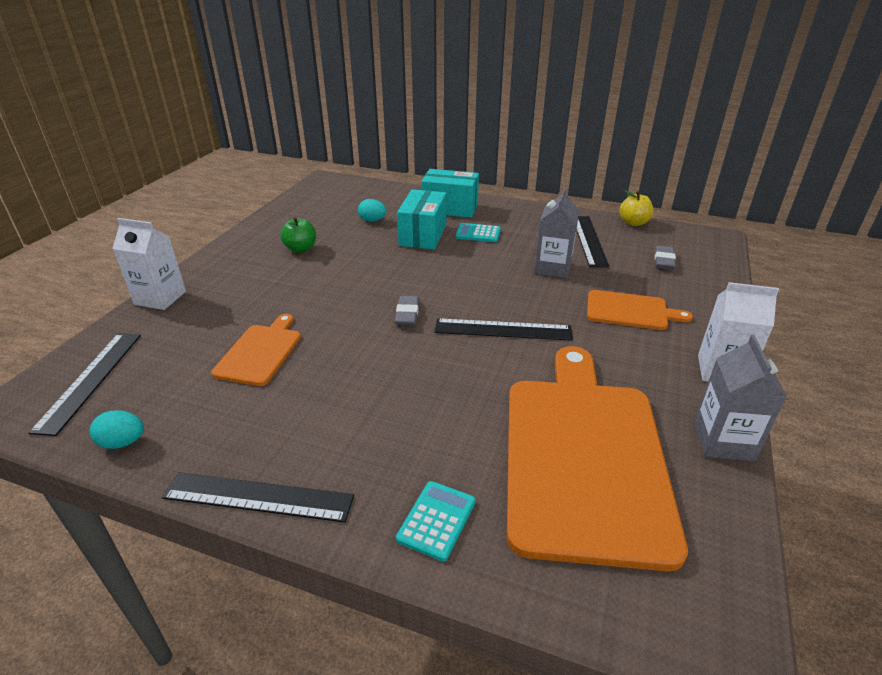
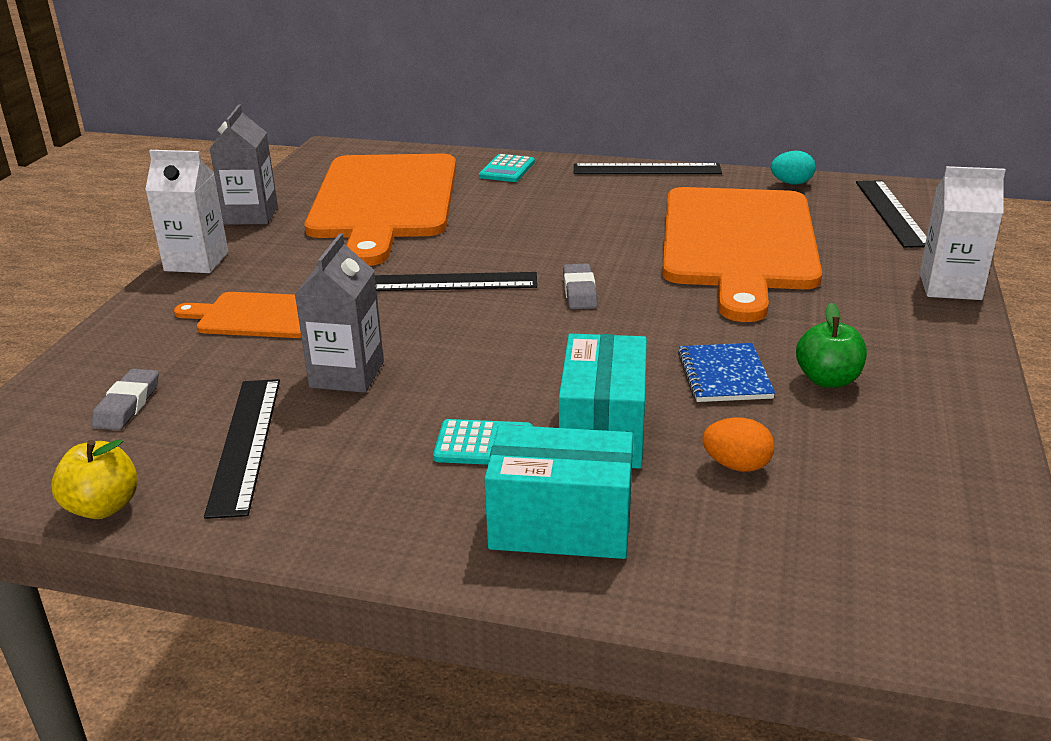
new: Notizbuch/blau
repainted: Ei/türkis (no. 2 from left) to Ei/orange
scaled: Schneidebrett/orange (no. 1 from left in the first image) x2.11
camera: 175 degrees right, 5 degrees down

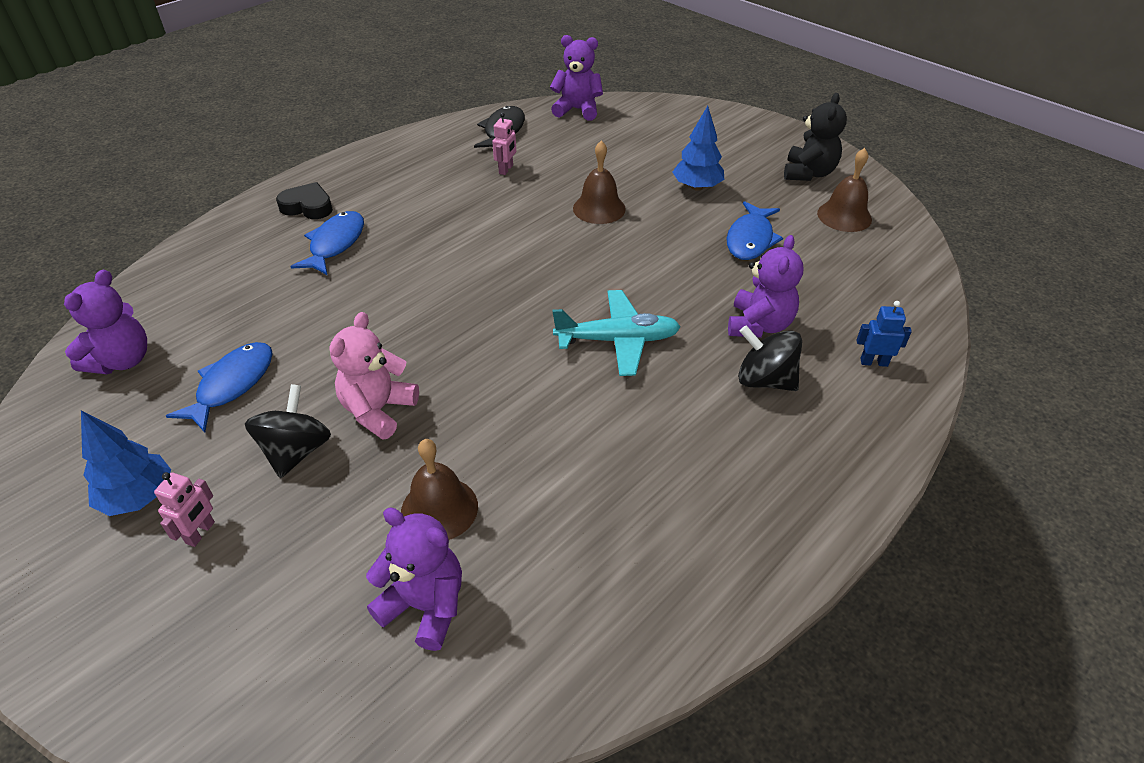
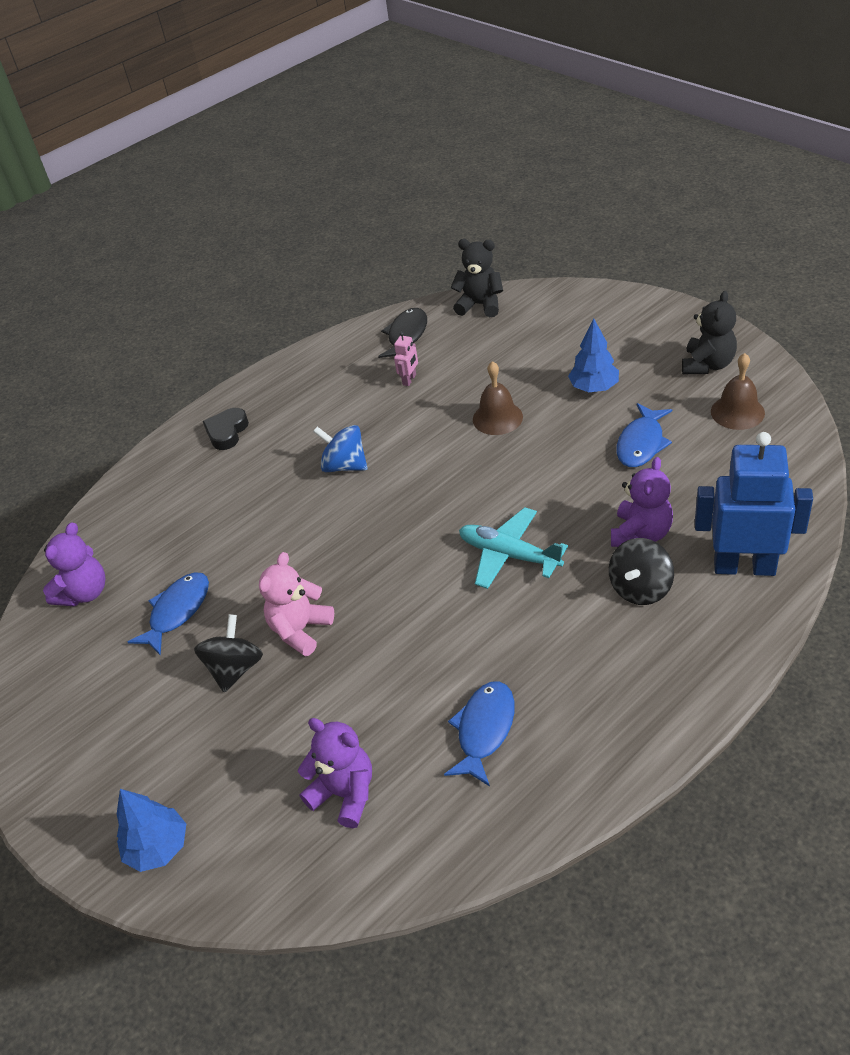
gone: Roboter/rosa (no. 1 from left); Glocke/braun (no. 1 from left)
new: Kreisel/blau
shifted: Baum/blau (no. 1 from left); Fisch/blau (no. 2 from left)
repainted: Teddybär/lila (no. 3 from left) to Teddybär/schwarz (no. 1 from left)
rotated: Herz/schwarz 90 degrees counterclockwise; Flugzeug/türkis 150 degrees counterclockwise; Kreisel/schwarz (no. 2 from left) 90 degrees counterclockwise
scaled: Roboter/blau x2.43
camera: 10 degrees right, 0 degrees up

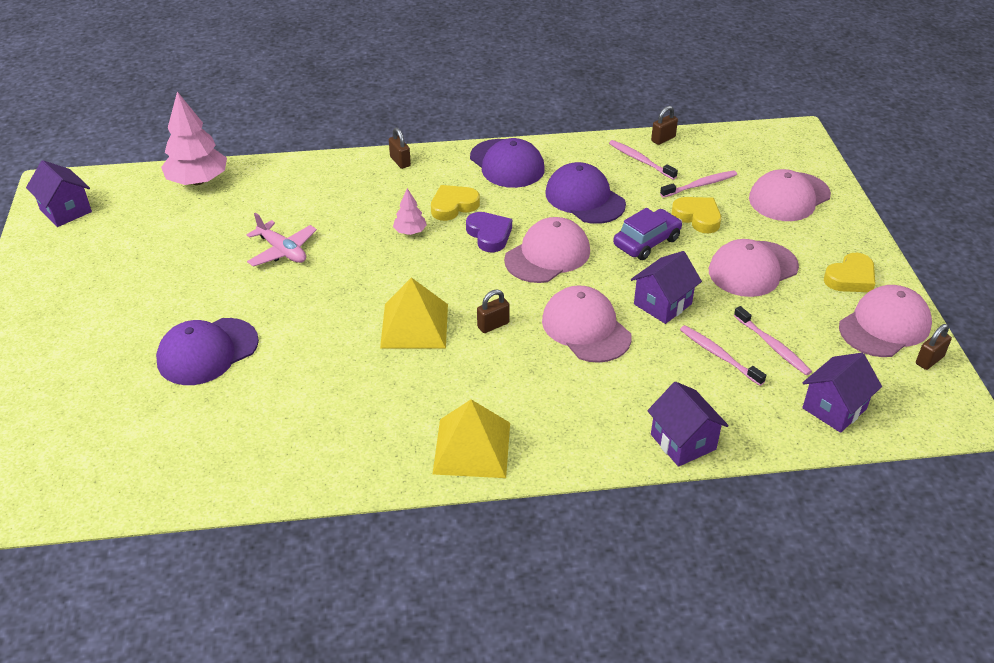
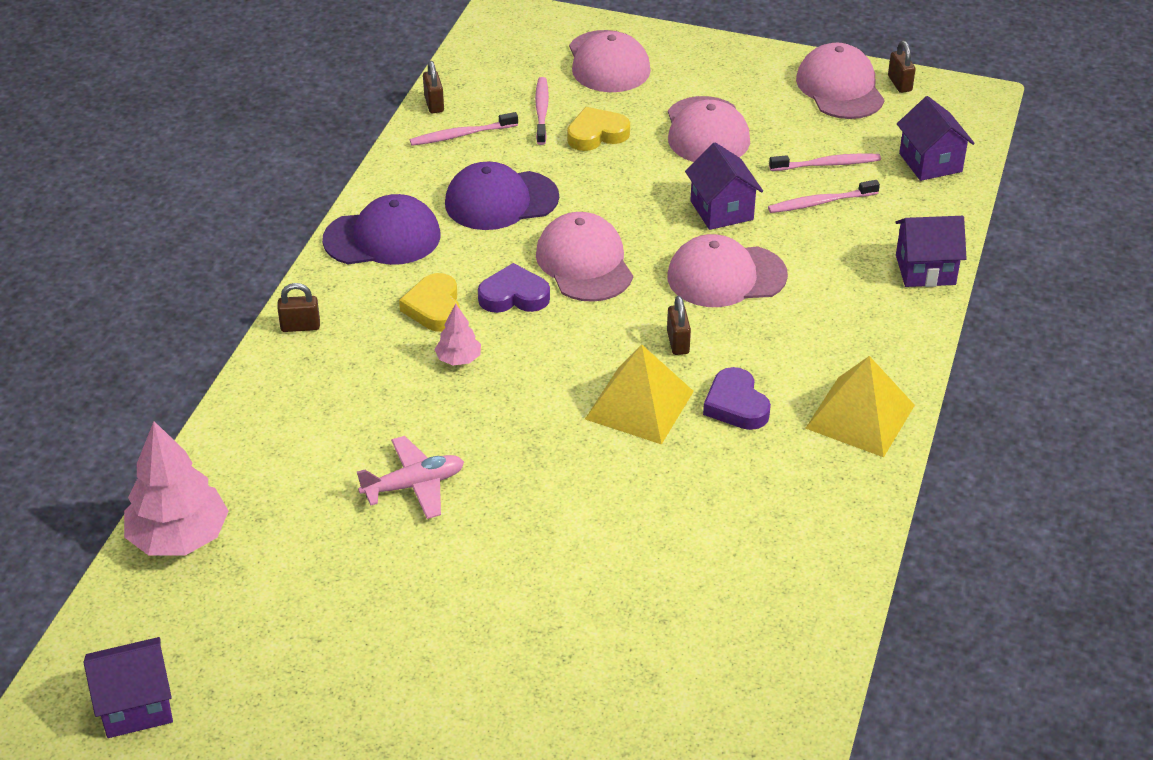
gone: Kappe/lila (no. 1 from left); Auto/lila; Herz/gelb (no. 3 from left)
new: Herz/lila (no. 2 from left)
camera: 65 degrees left, 0 degrees up

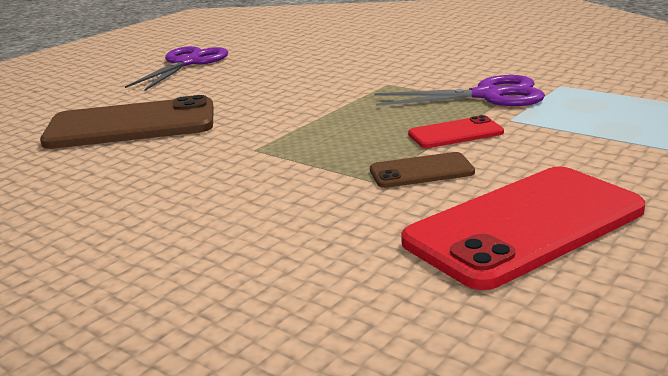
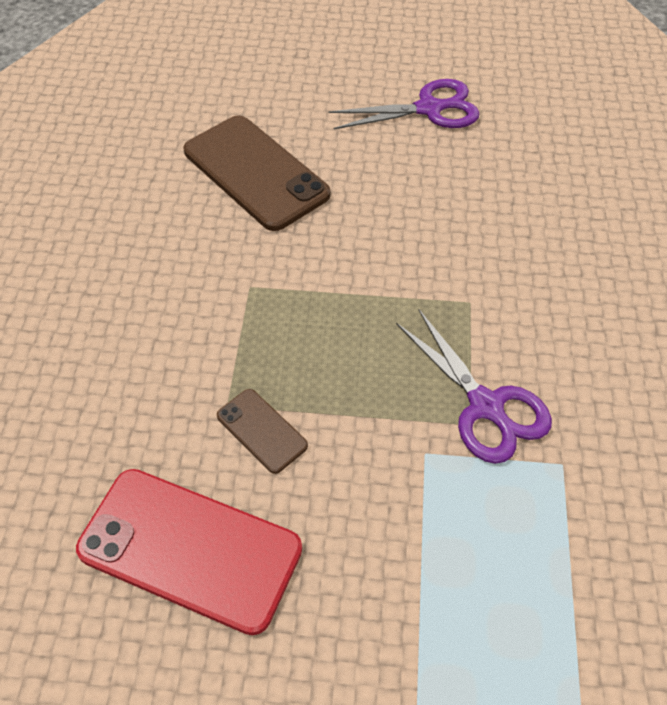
gone: Handy/rot (no. 1 from left)
camera: 55 degrees right, 30 degrees up

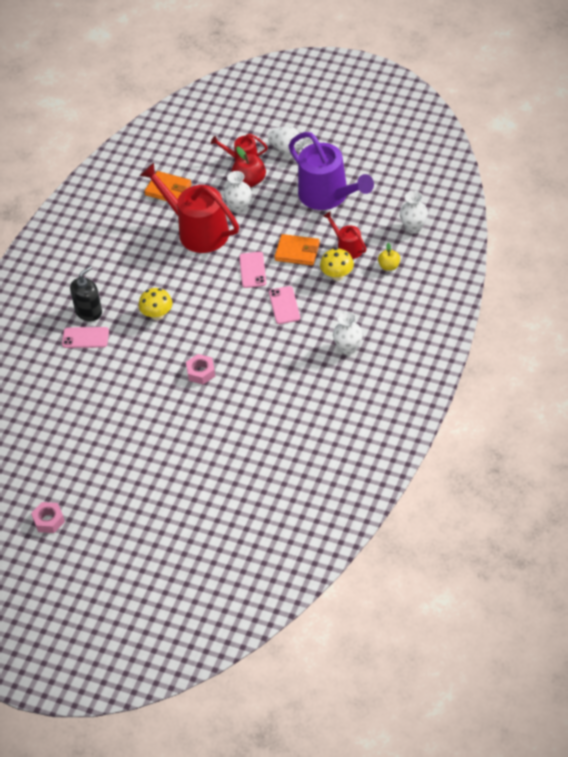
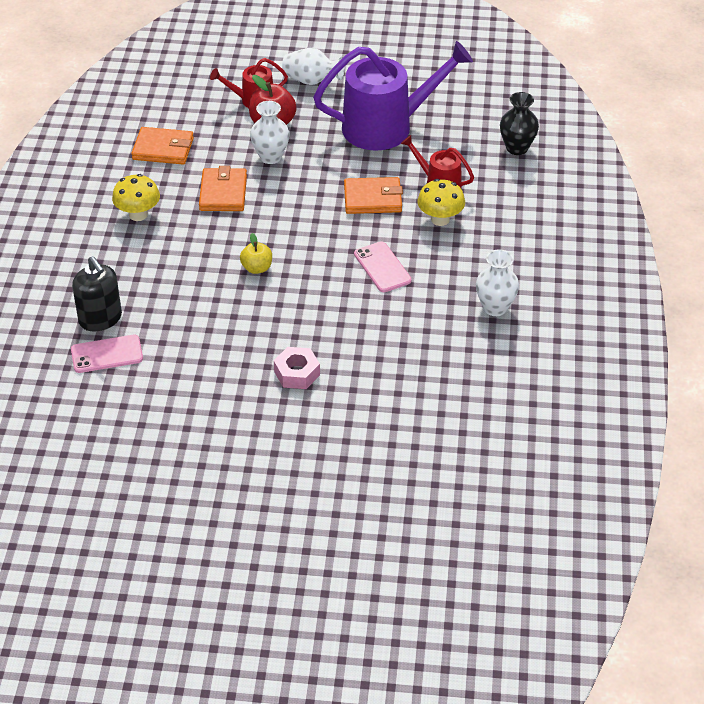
gone: Sechskantmutter/rosa (no. 1 from left); Handy/rosa (no. 2 from left)
shifted: Pilz/gelb (no. 1 from left); Apfel/gelb
swapped: Gießkanne/rot (no. 1 from left) to Geldbörse/orange (no. 2 from left)
repainted: Vase/weiß (no. 4 from left) to Vase/schwarz
rotated: Seifenspender/schwarz 120 degrees clockwise; Gießkanne/lila 45 degrees counterclockwise
camera: 20 degrees left, 5 degrees down

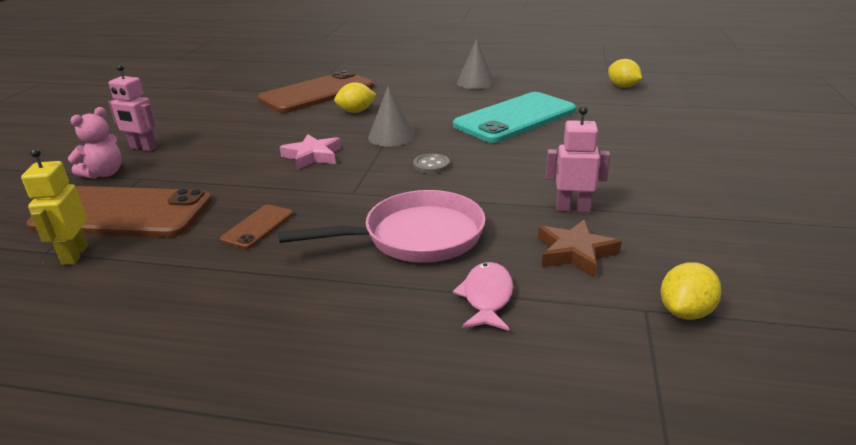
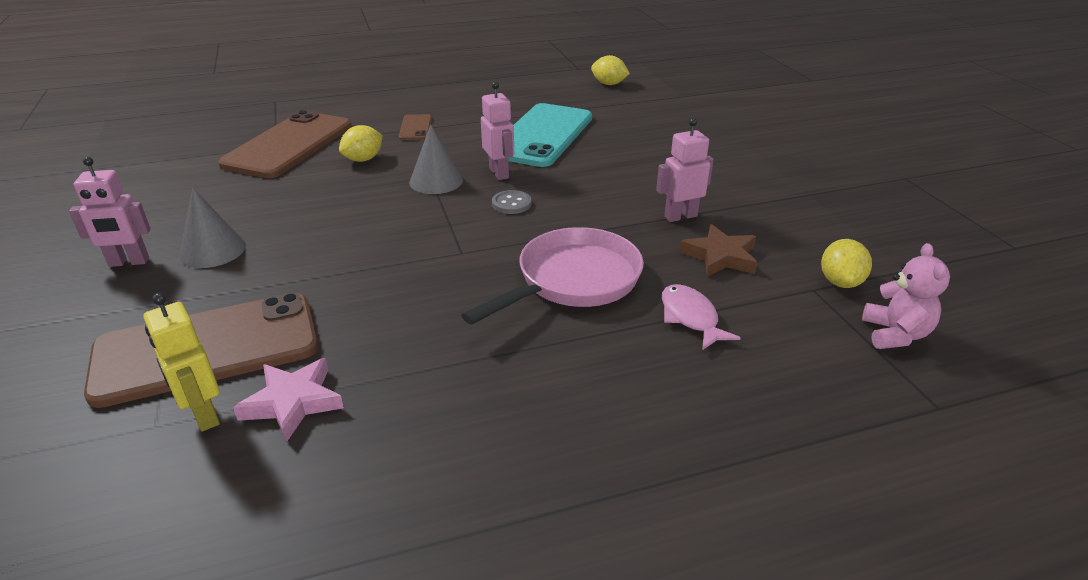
new: Roboter/rosa (no. 2 from left)
shifted: Teddybär/rosa; Handy/braun (no. 2 from left in the first image) to Handy/braun (no. 3 from left); Stern/rosa; Kegel/grau (no. 2 from left in the first image) to Kegel/grau (no. 1 from left)
camera: 30 degrees left, 5 degrees up

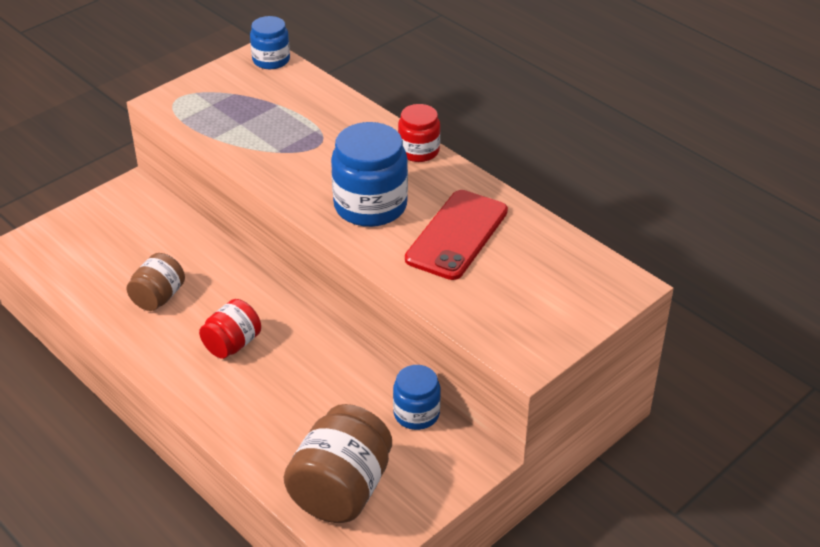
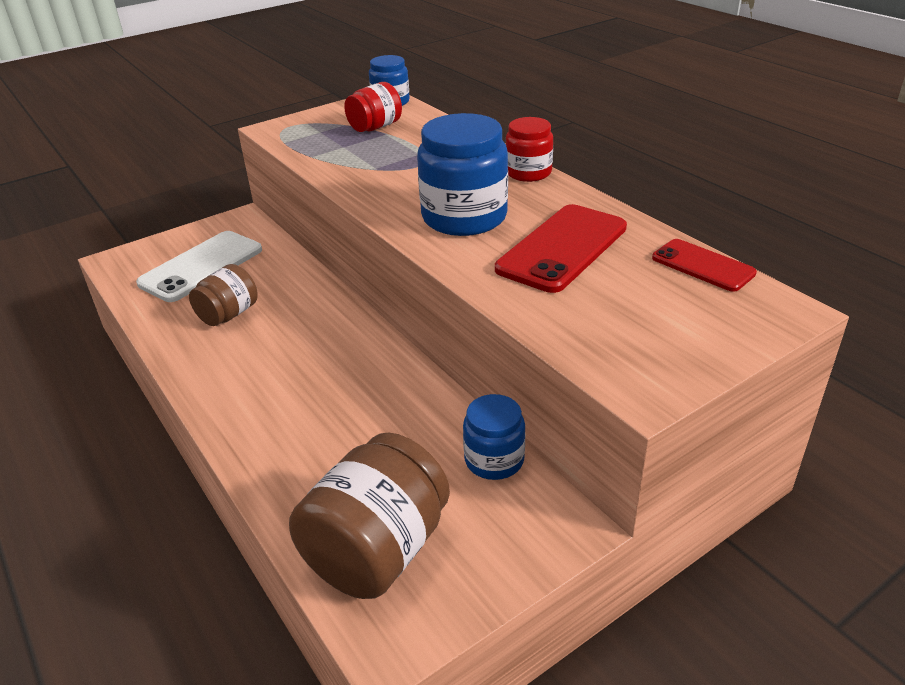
new: Handy/weiß; Handy/rot (no. 2 from left)
shifted: Einmachglas/rot (no. 1 from left)
camera: 10 degrees right, 5 degrees down

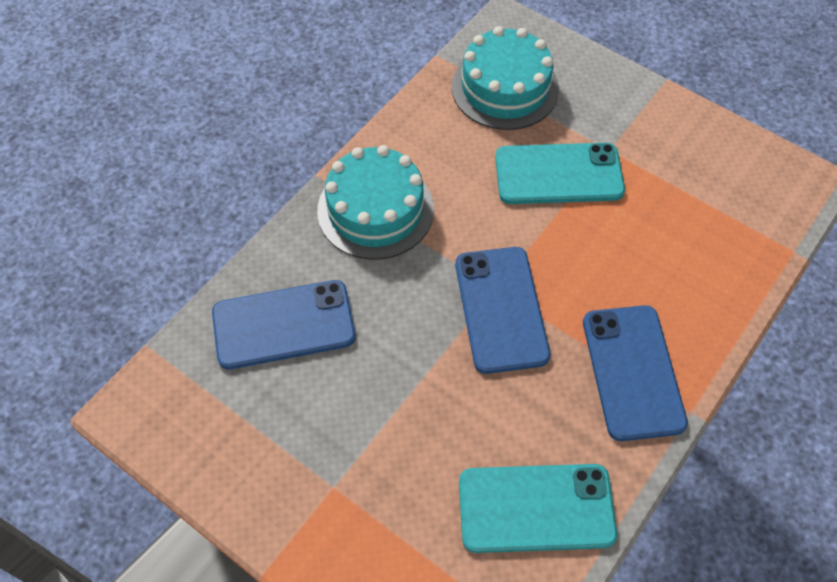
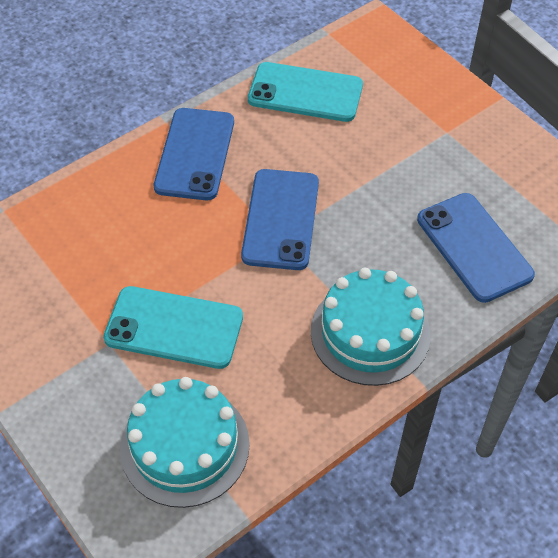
rotated: Handy/blau (no. 1 from left in the first image) 60 degrees clockwise
camera: 165 degrees left, 5 degrees down

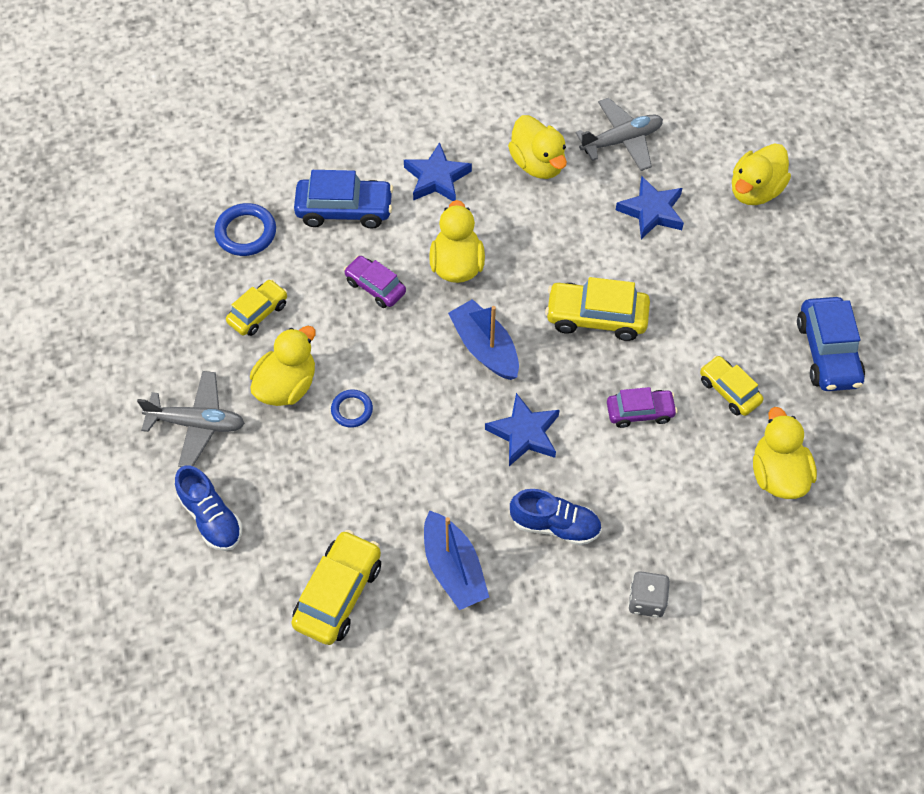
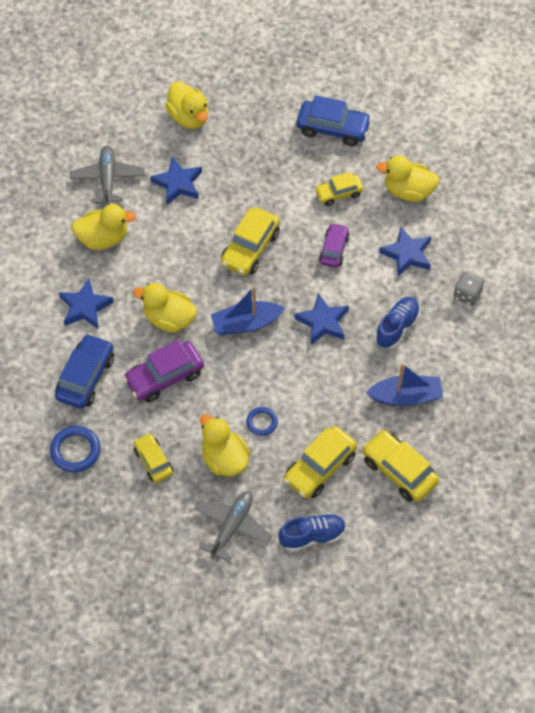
new: Auto/gelb (no. 3 from left); Stern/blau (no. 4 from left)
scaled: Auto/lila (no. 1 from left) x1.56
camera: 70 degrees left, 0 degrees up

